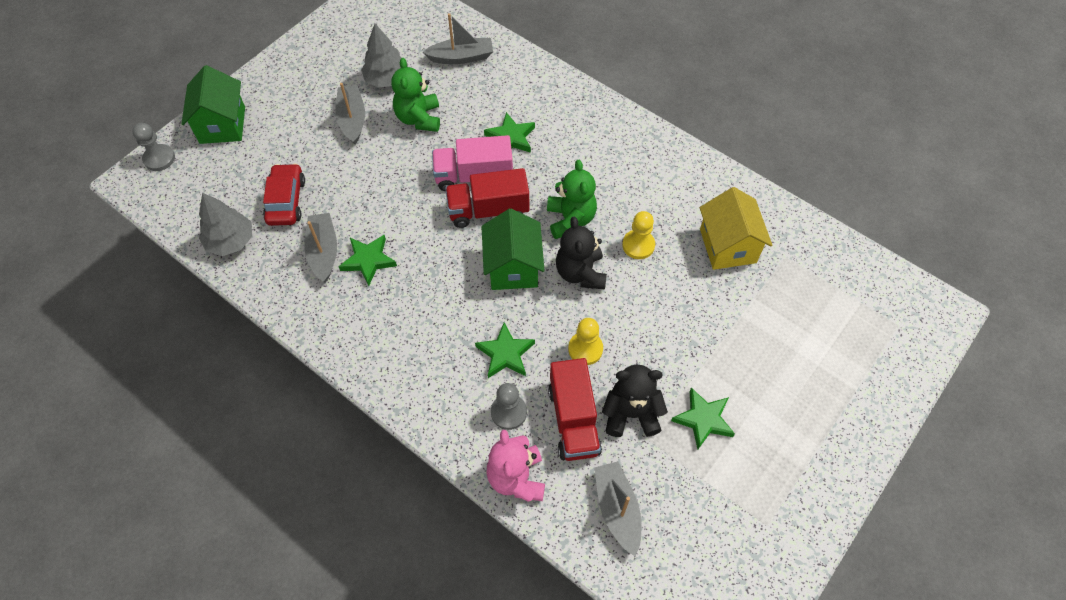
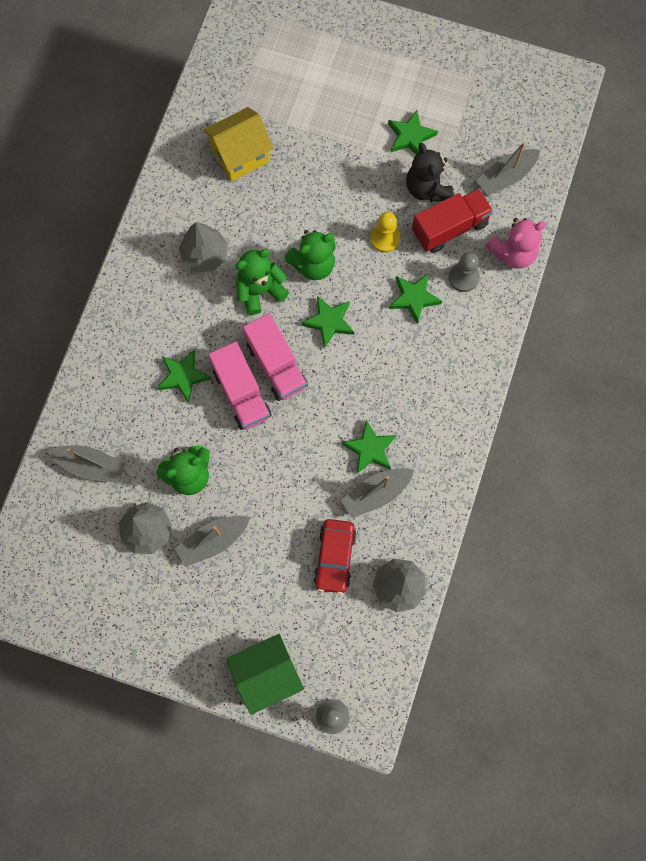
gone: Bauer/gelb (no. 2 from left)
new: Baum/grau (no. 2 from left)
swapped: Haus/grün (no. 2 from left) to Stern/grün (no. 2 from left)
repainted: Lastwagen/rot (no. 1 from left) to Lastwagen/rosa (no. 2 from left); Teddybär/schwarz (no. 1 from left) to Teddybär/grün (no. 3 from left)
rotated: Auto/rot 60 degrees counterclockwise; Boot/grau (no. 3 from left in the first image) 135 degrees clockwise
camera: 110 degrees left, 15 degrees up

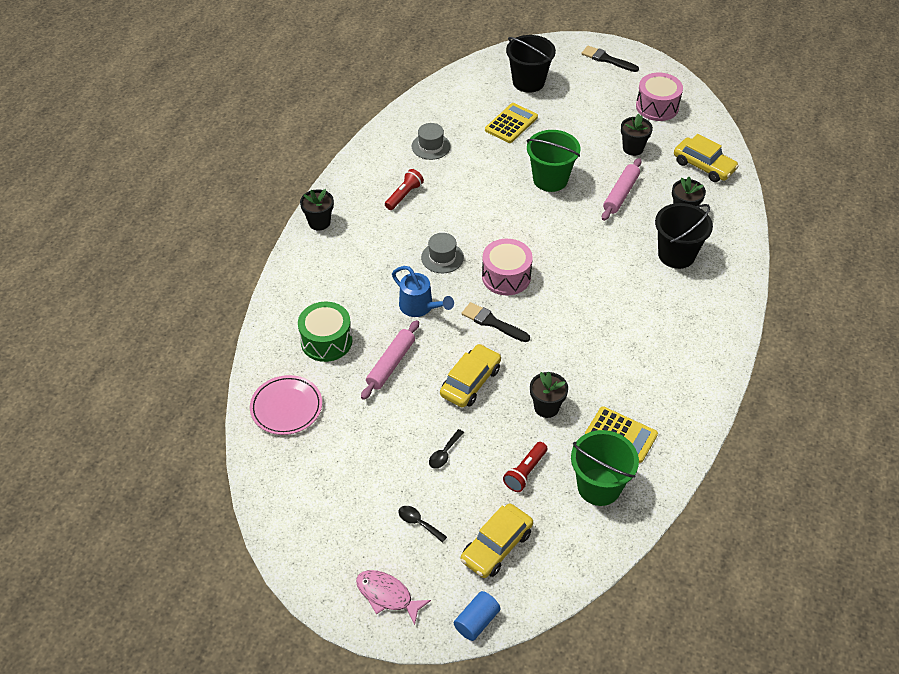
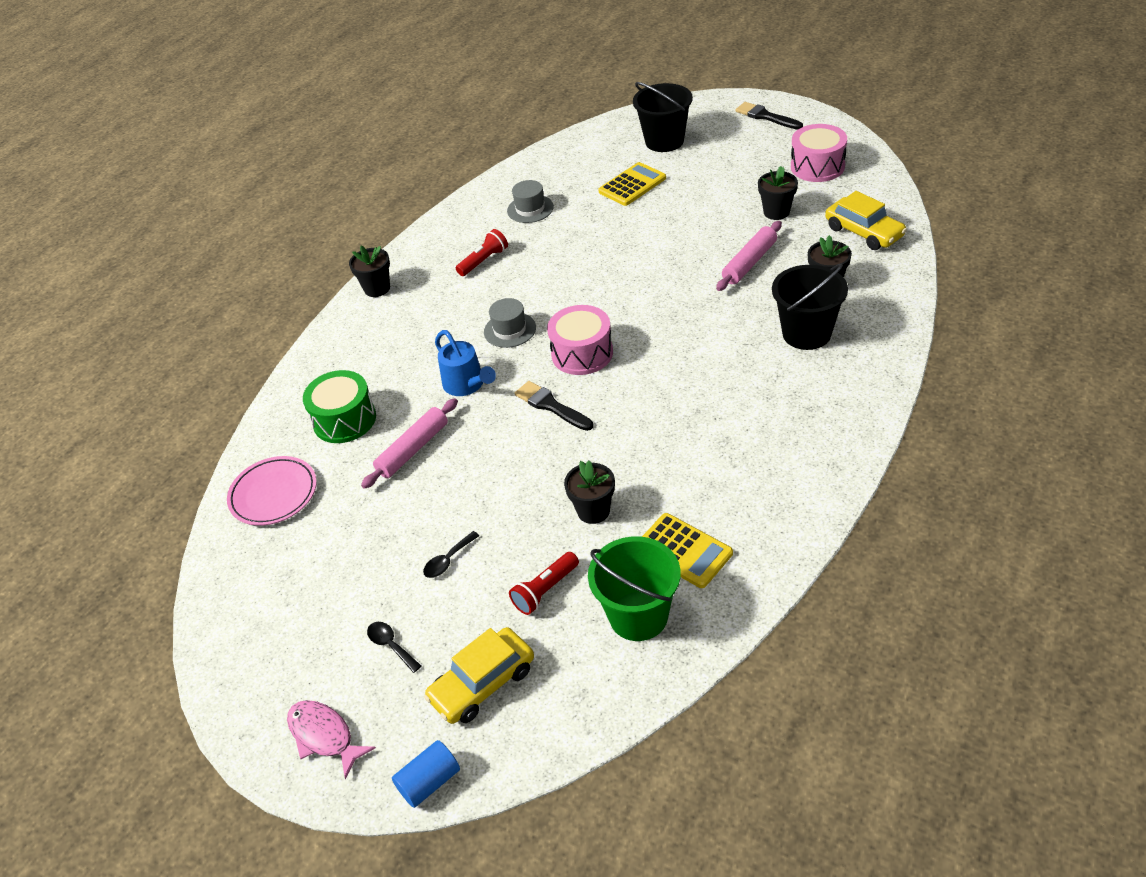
gone: Auto/gelb (no. 1 from left); Eimer/grün (no. 1 from left)
camera: 15 degrees right, 5 degrees down

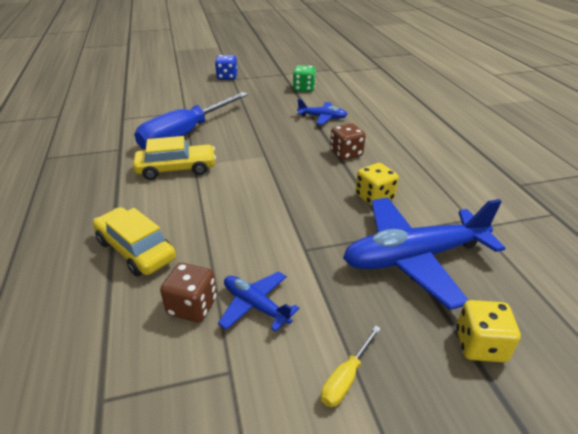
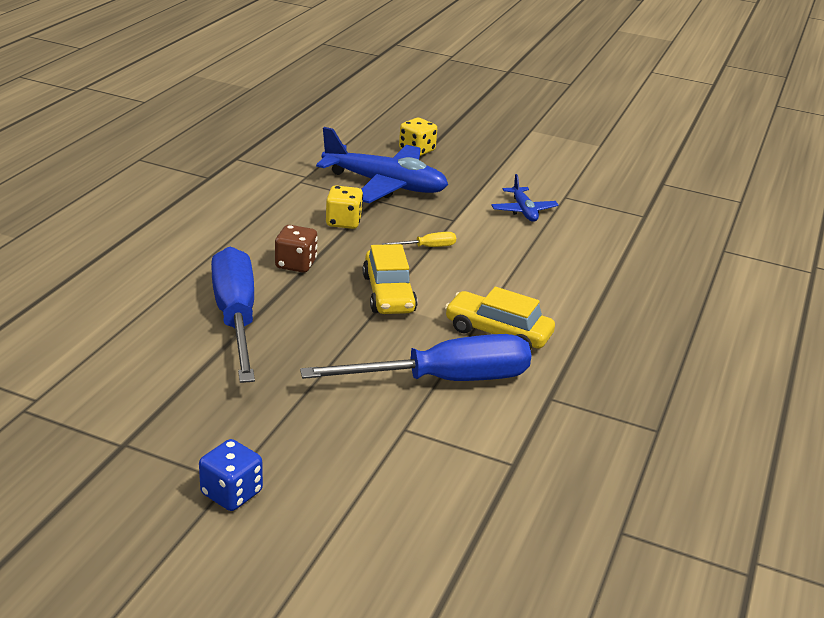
gone: Spielwürfel/braun (no. 1 from left); Spielwürfel/grün
shifted: Auto/gelb (no. 1 from left); Schraubenzieher/gelb
swapped: Flugzeug/blau (no. 2 from left) to Schraubenzieher/blau (no. 1 from left)
camera: 145 degrees left, 5 degrees down

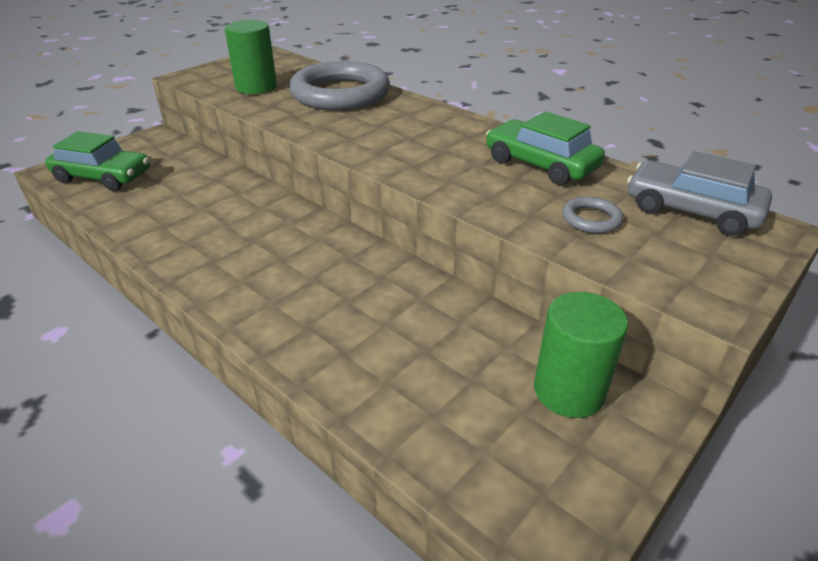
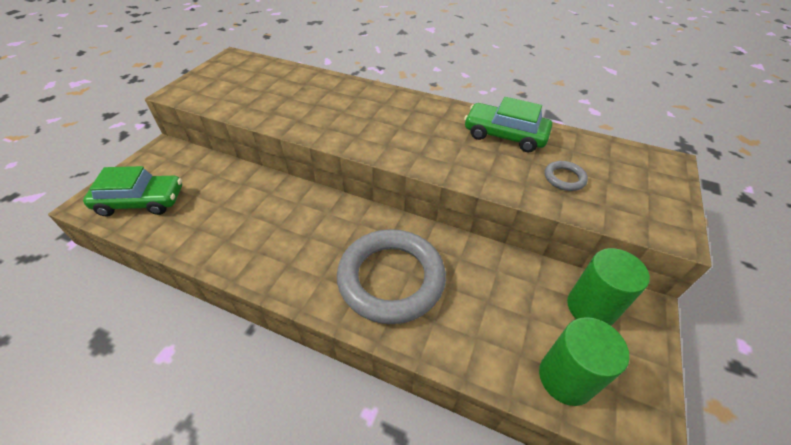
gone: Auto/grau
shifted: Vollzylinder/grün (no. 1 from left); Ring/grau (no. 1 from left)
camera: 20 degrees left, 10 degrees up

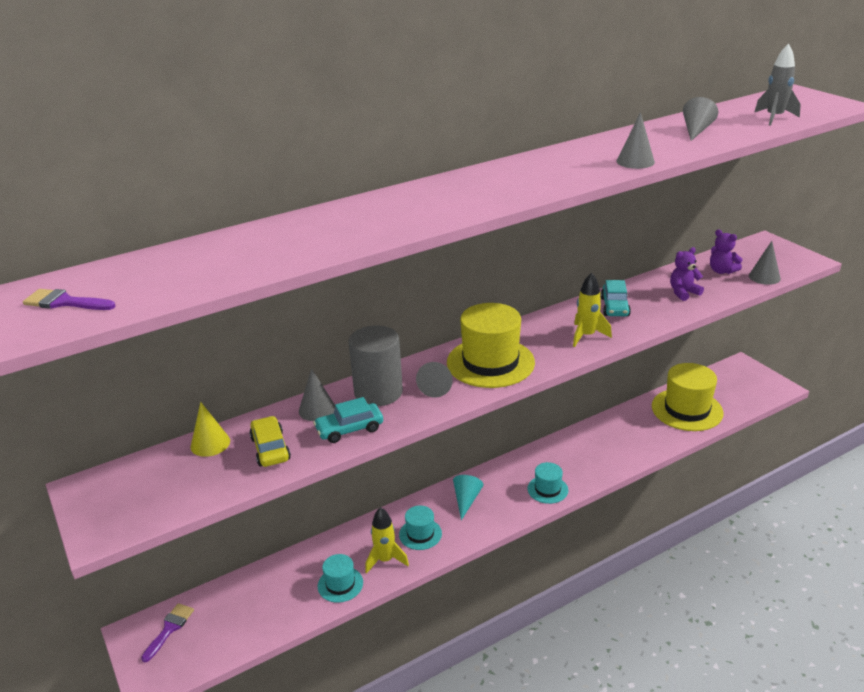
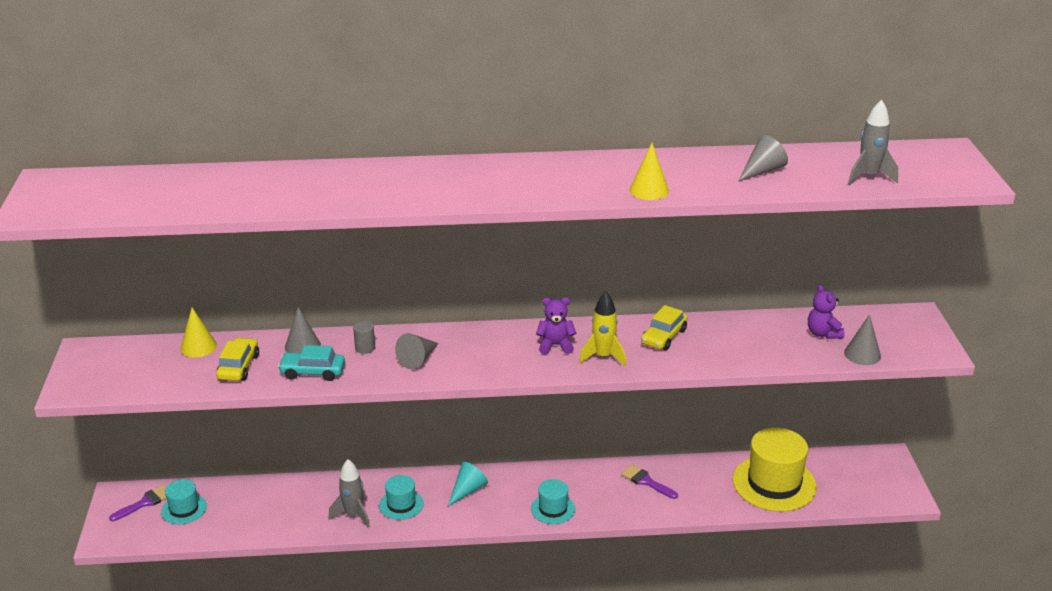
gone: Hut/gelb (no. 1 from left)
shifted: Pinsel/lila (no. 1 from left in the first image) to Pinsel/lila (no. 2 from left); Hut/türkis (no. 1 from left); Teddybär/lila (no. 1 from left)
repainted: Rakete/gelb (no. 1 from left) to Rakete/grau (no. 1 from left); Auto/türkis (no. 2 from left) to Auto/gelb (no. 2 from left); Kegel/grau (no. 3 from left) to Kegel/gelb (no. 2 from left)
scaled: Vollzylinder/grau x0.42
camera: 25 degrees right, 0 degrees up

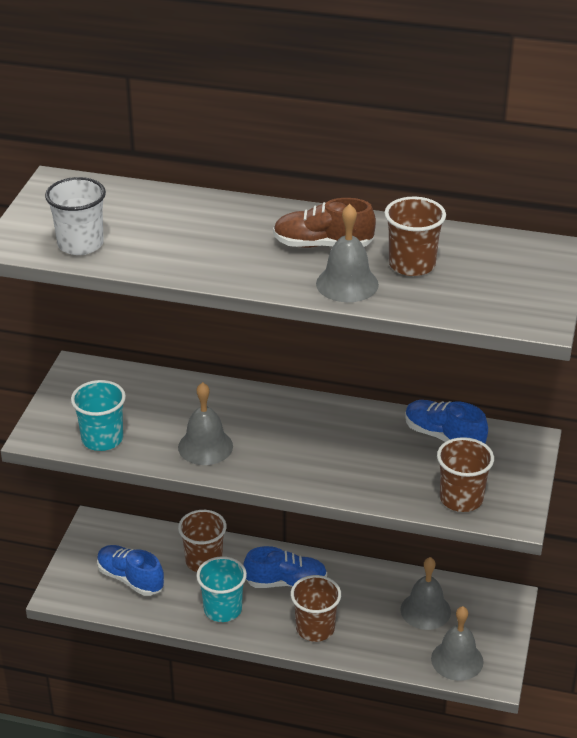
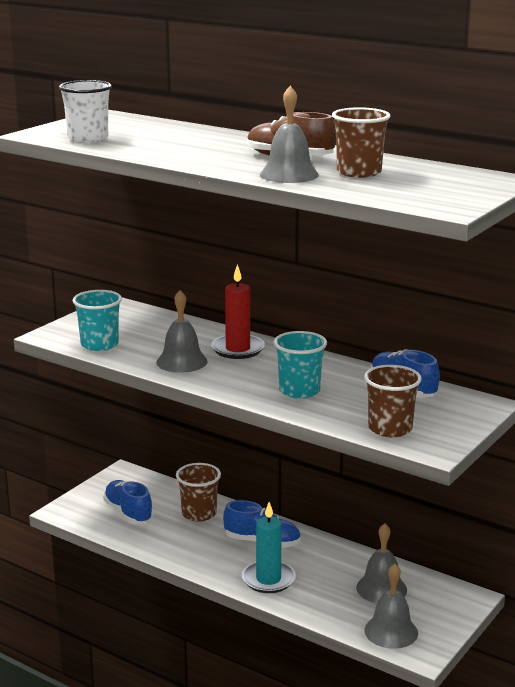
new: Kerze/rot
shifted: Becher/türkis (no. 2 from left)
swapped: Becher/braun (no. 2 from left) to Kerze/türkis
camera: 20 degrees right, 15 degrees down

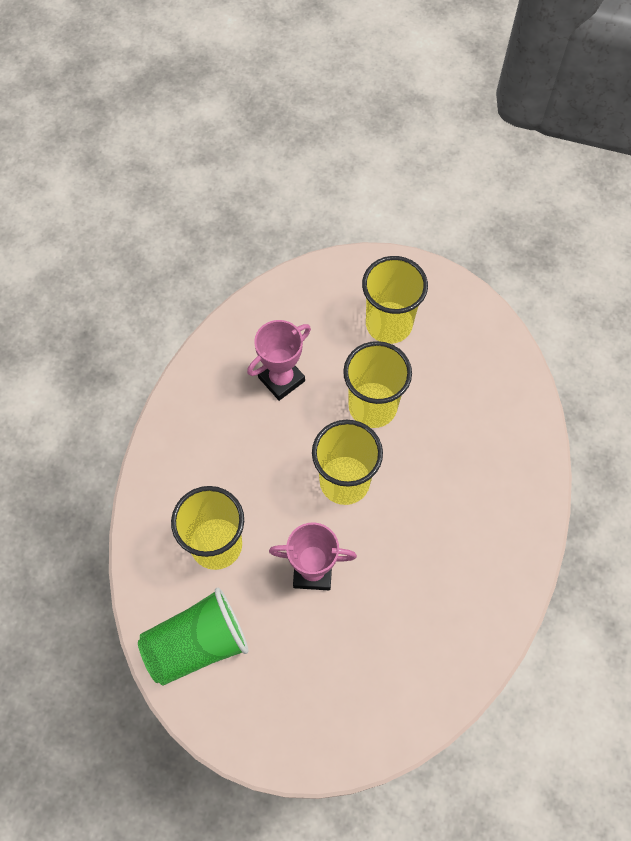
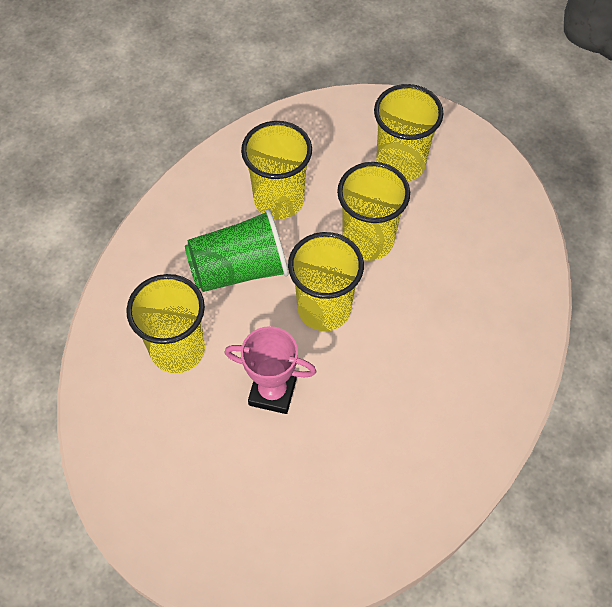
shifted: Becher/grün
swapped: Pokal/rosa (no. 1 from left) to Becher/gelb (no. 2 from left)
camera: 10 degrees right, 5 degrees down

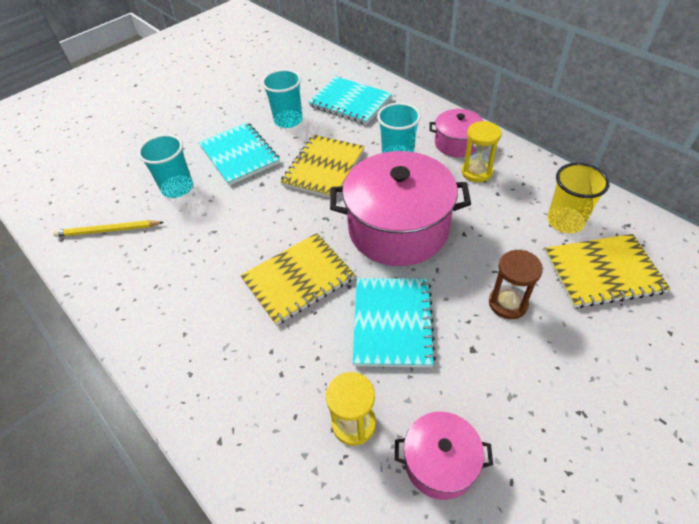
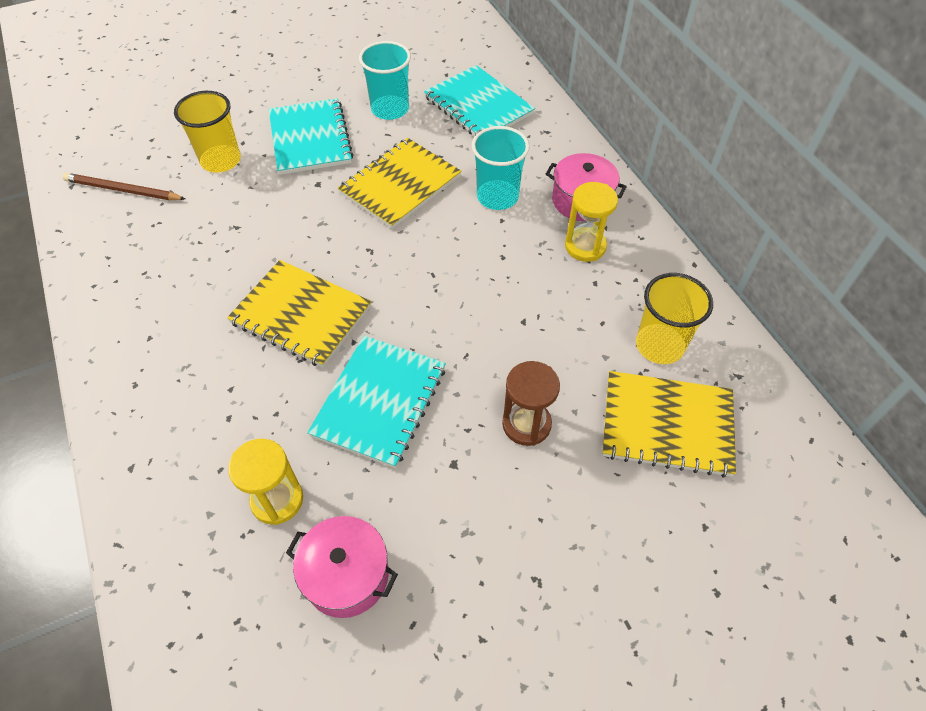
gone: Kochtopf/rosa (no. 1 from left)
repainted: Bleistift/gelb to Bleistift/braun; Becher/türkis (no. 1 from left) to Becher/gelb (no. 1 from left)
rotated: Notizbuch/gelb (no. 1 from left) 45 degrees clockwise
camera: 15 degrees right, 5 degrees up

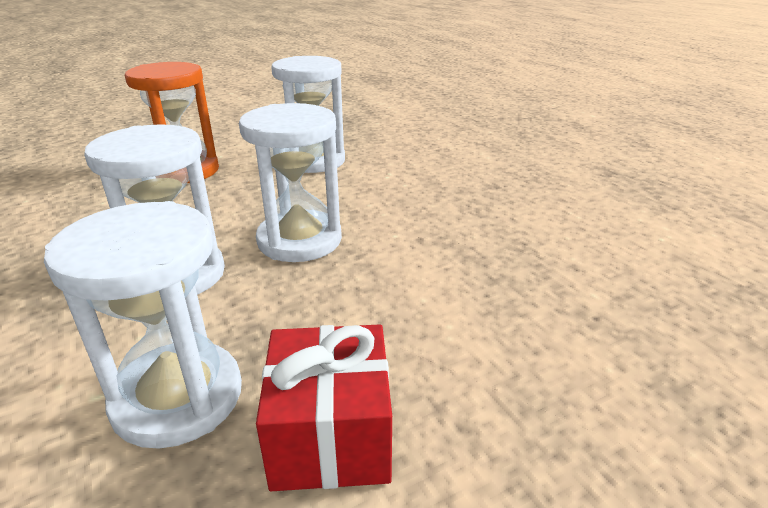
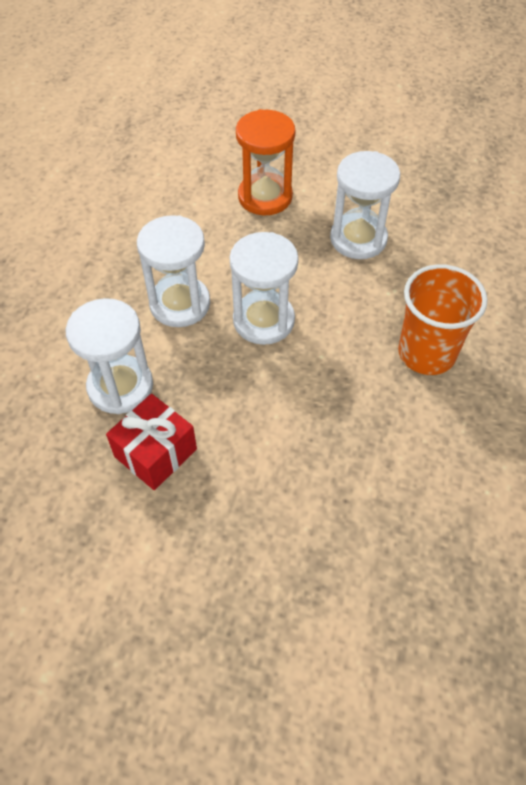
new: Becher/orange
camera: 45 degrees right, 25 degrees up

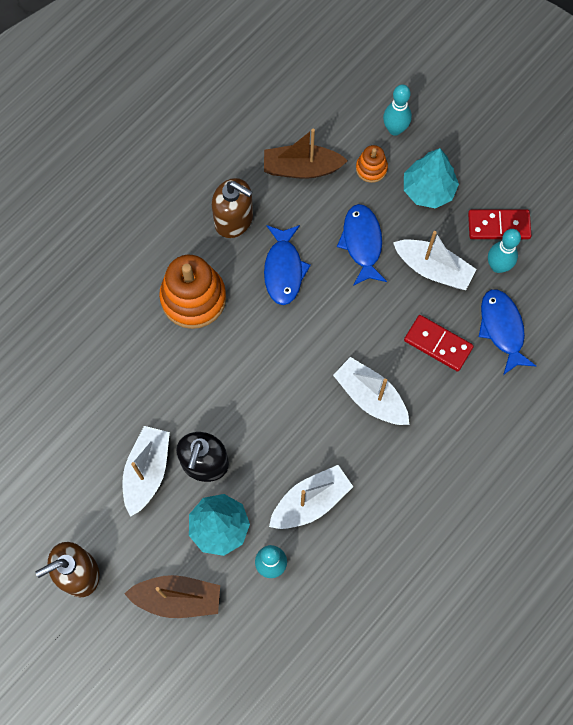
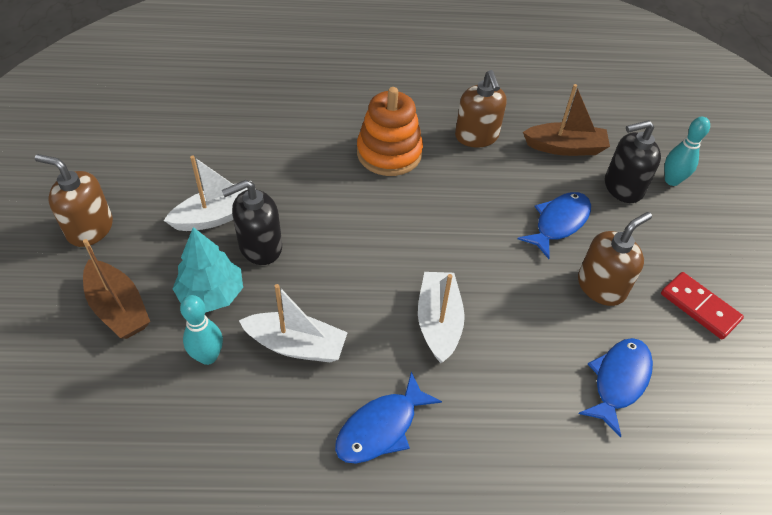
gone: Baum/türkis (no. 2 from left); Dominostein/rot (no. 1 from left); Bowlingkegel/türkis (no. 3 from left)
shifted: Fisch/blau (no. 1 from left)
swapped: Stapelspielzeug/orange (no. 2 from left) to Seifenspender/schwarz (no. 2 from left); Boot/weiß (no. 4 from left) to Seifenspender/braun (no. 3 from left)
rotated: Boot/braun (no. 2 from left) 135 degrees clockwise
camera: 45 degrees right, 20 degrees down

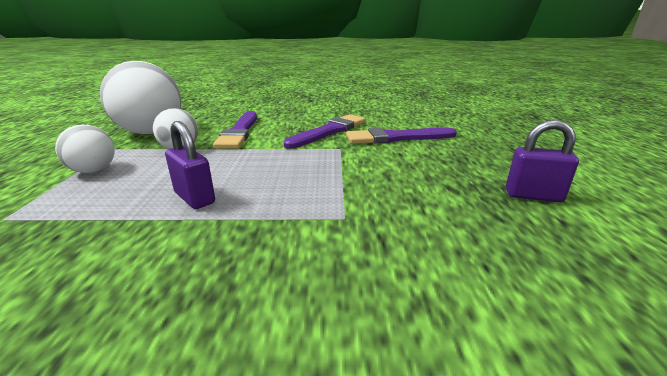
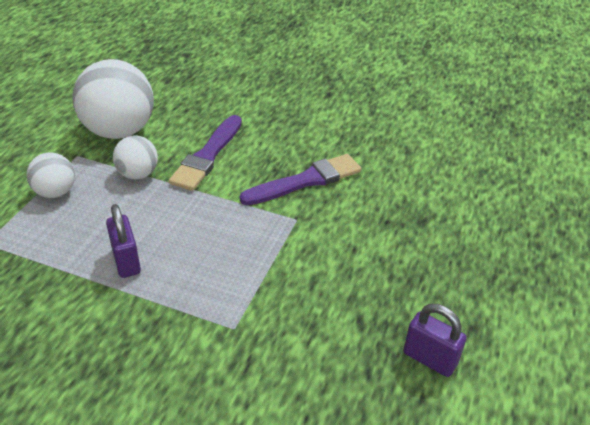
gone: Pinsel/lila (no. 3 from left)
camera: 20 degrees right, 15 degrees up

